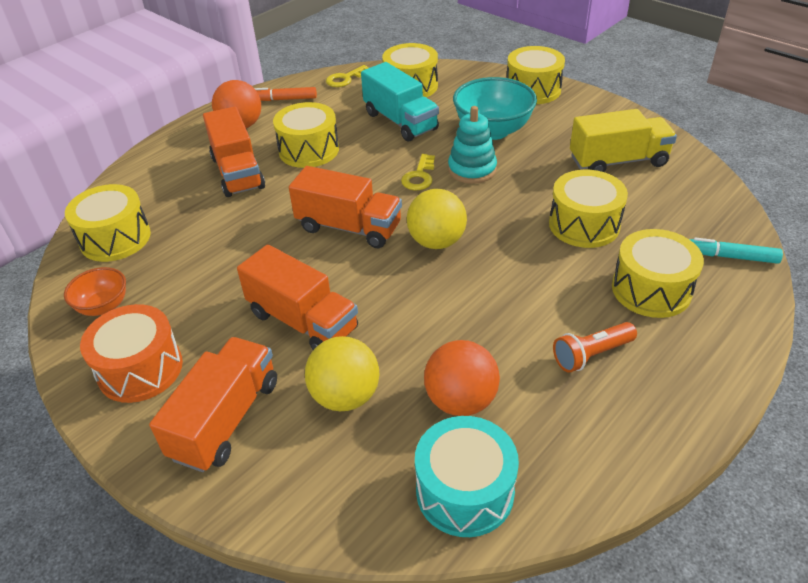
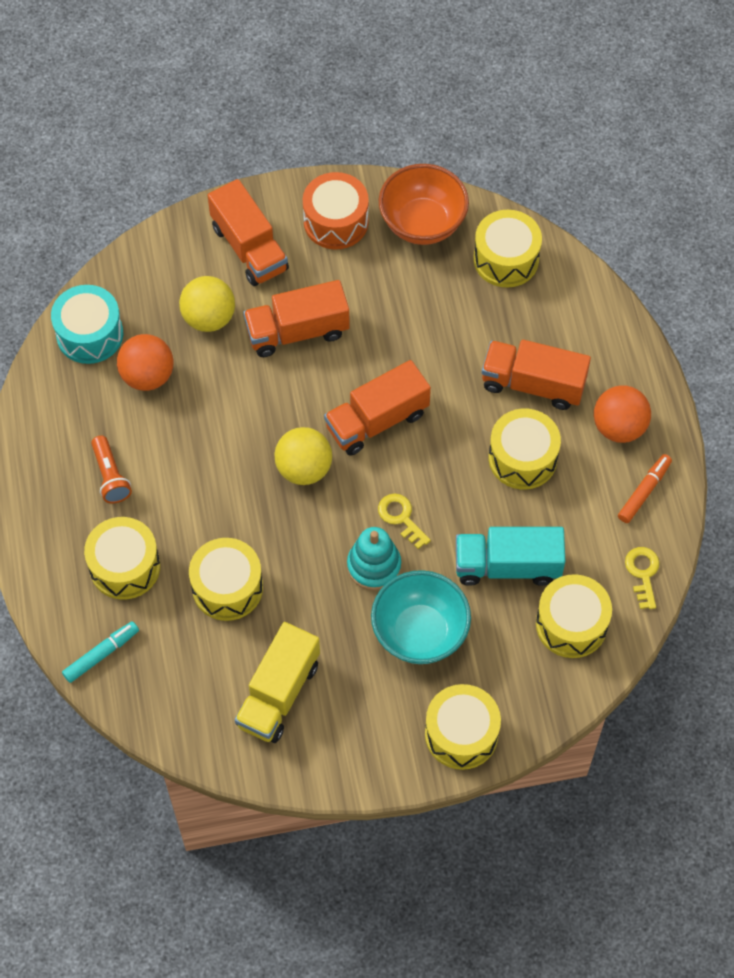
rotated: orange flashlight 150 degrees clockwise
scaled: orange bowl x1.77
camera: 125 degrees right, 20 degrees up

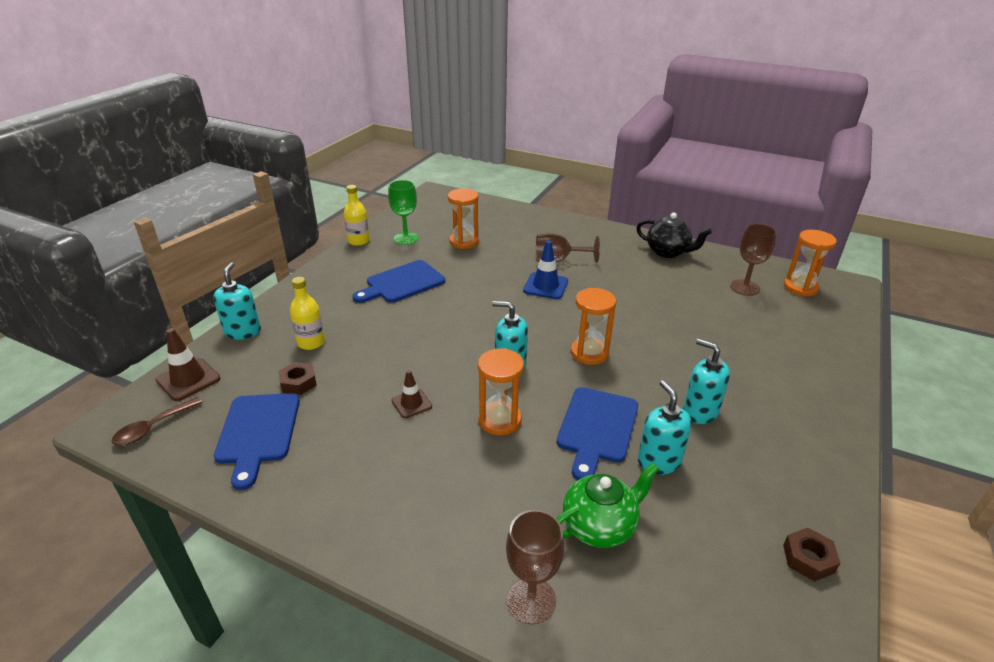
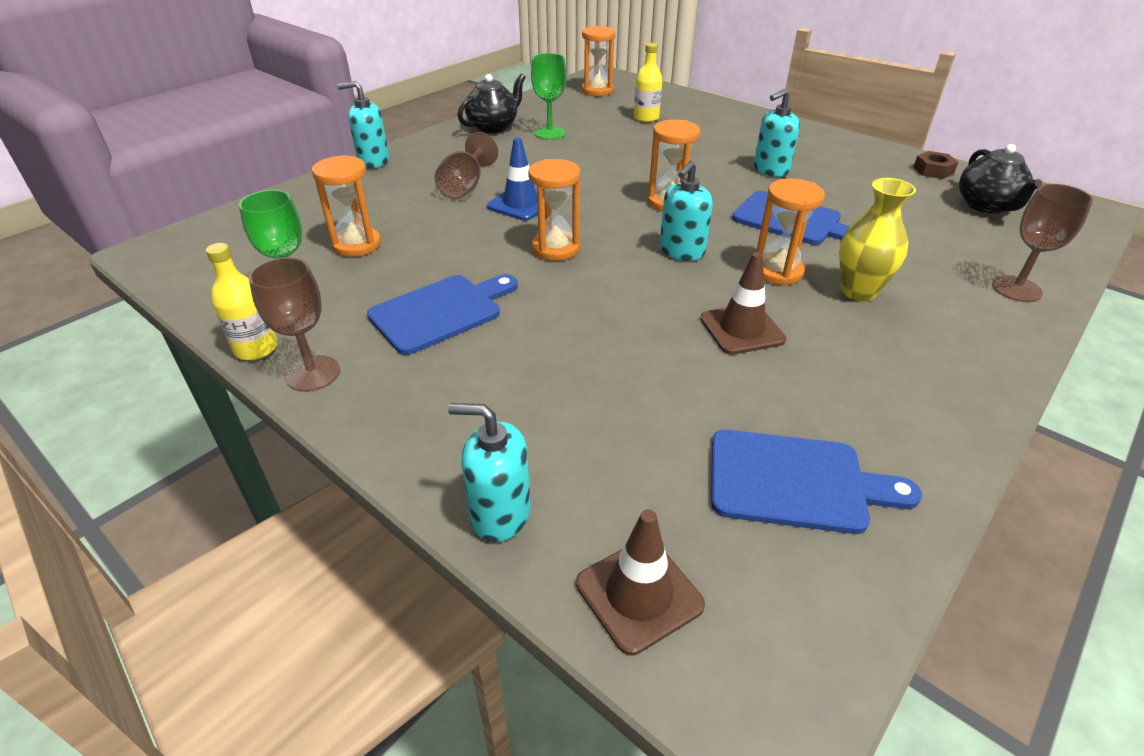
gone: brown nut (no. 1 from left); brown spoon; green teapot
new: green goblet (no. 2 from left); black teapot (no. 2 from left); orange hourglass (no. 2 from left); yellow vase
shifted: brown goblet (no. 3 from left in the first image) to brown goblet (no. 1 from left); yellow bottle (no. 1 from left in the first image) to yellow bottle (no. 2 from left); turquoise soap dispenser (no. 3 from left in the first image) to turquoise soap dispenser (no. 1 from left)
rotated: blue cutting board (no. 2 from left in the first image) 105 degrees counterclockwise
scaled: brown traffic cone (no. 2 from left) x1.53
camera: 75 degrees left, 5 degrees up

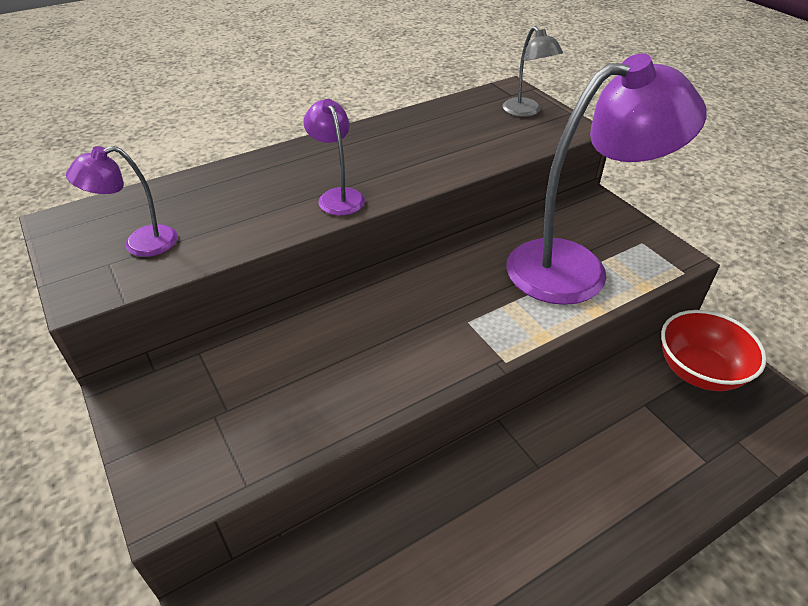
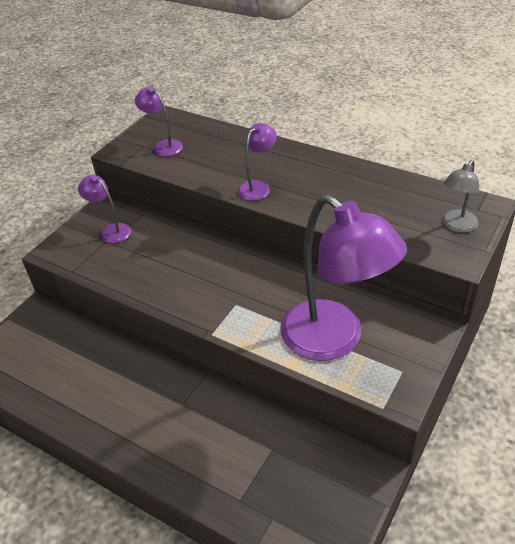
gone: red bowl
new: purple lamp (no. 1 from left)
camera: 65 degrees right, 0 degrees up

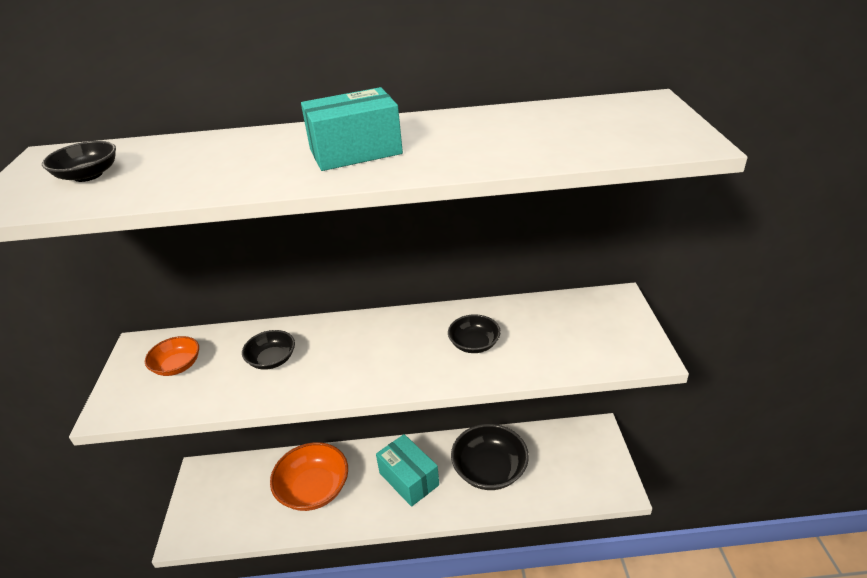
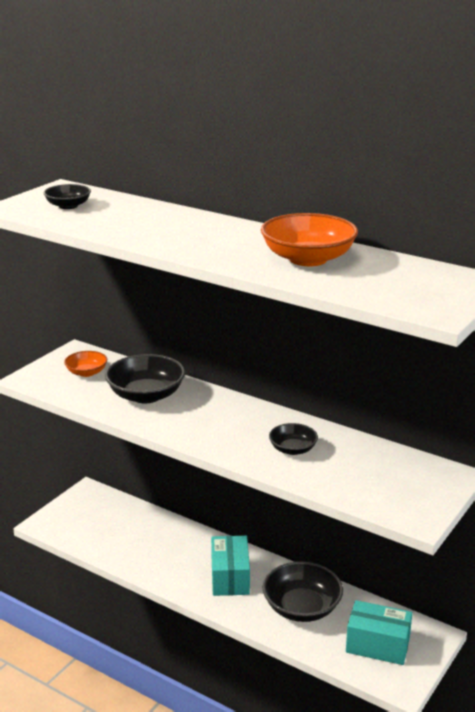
shifted: turquoise box (no. 1 from left in the first image) to turquoise box (no. 2 from left); orange bowl (no. 2 from left)
scaled: black bowl (no. 2 from left) x1.78
camera: 35 degrees right, 10 degrees down

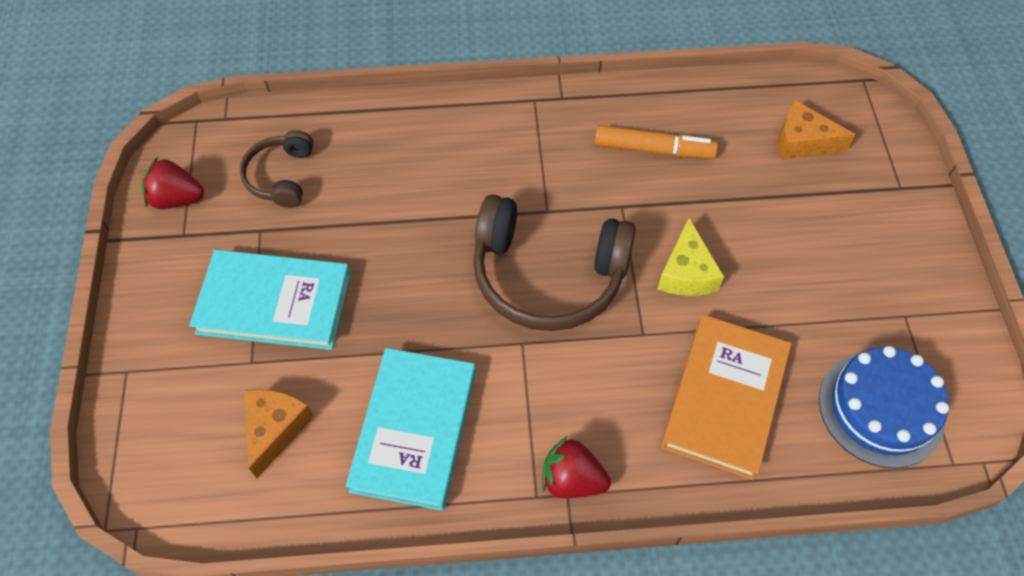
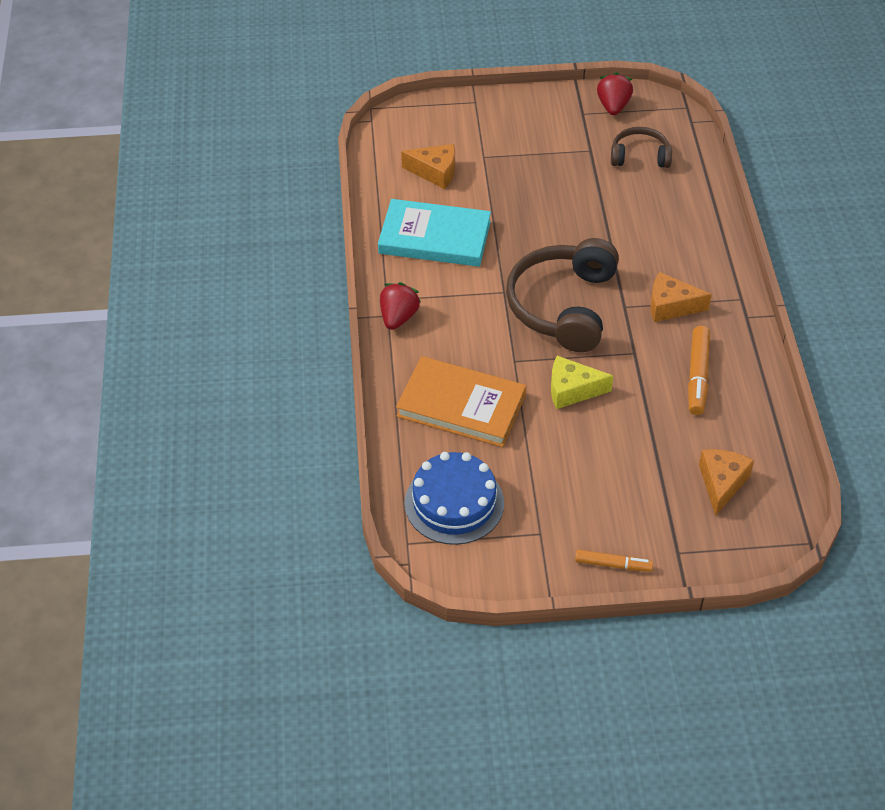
gone: turquoise book (no. 1 from left)
new: orange cheese (no. 2 from left); orange marker (no. 1 from left)
camera: 90 degrees right, 10 degrees down

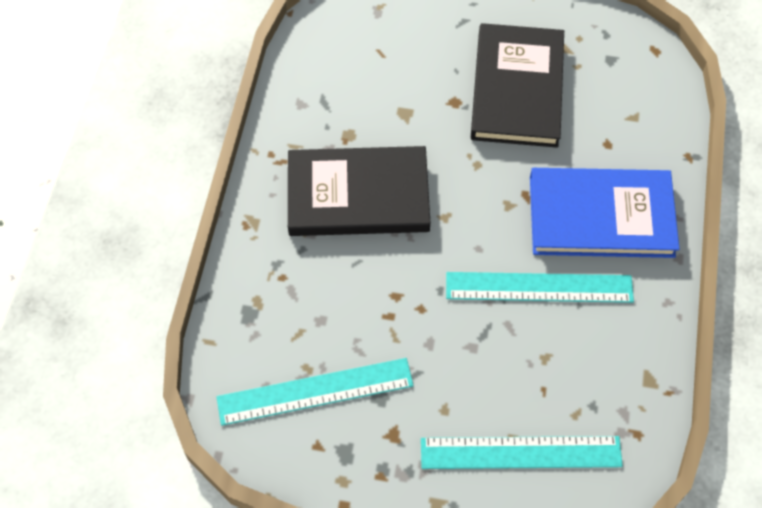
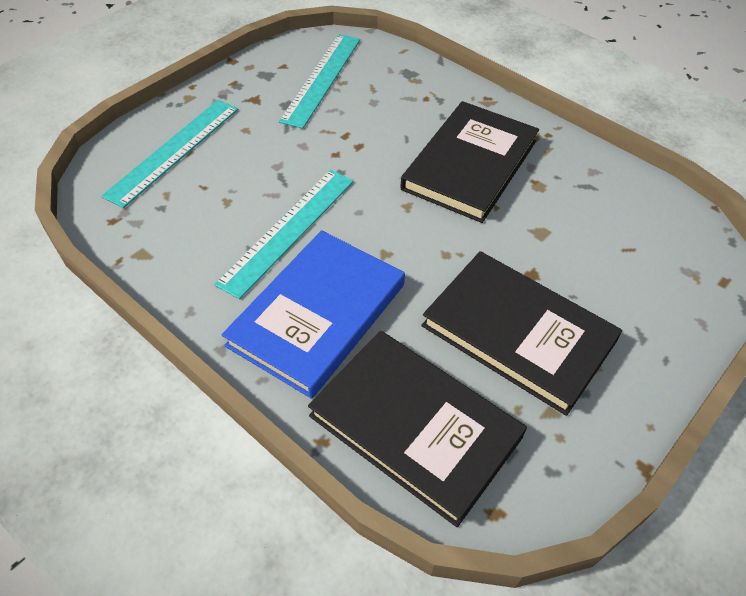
new: black book (no. 1 from left)
camera: 120 degrees right, 10 degrees down

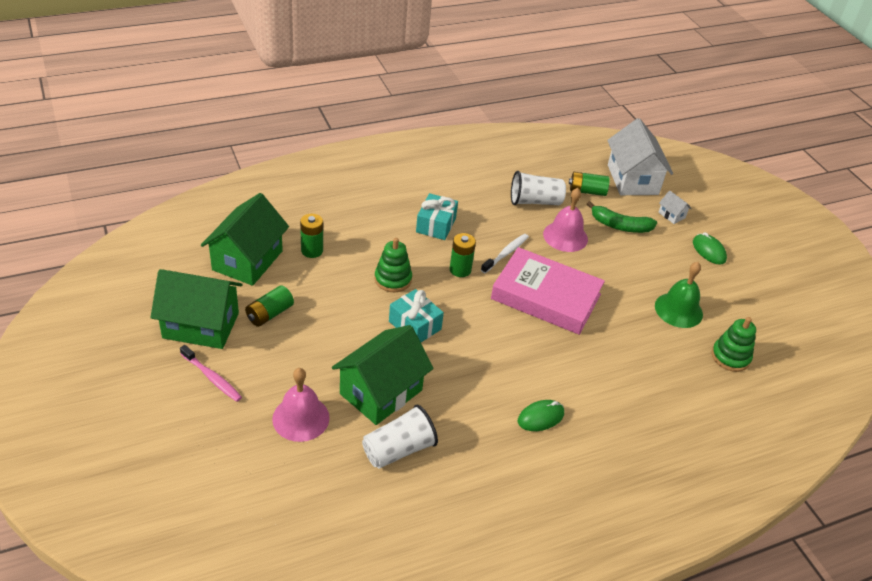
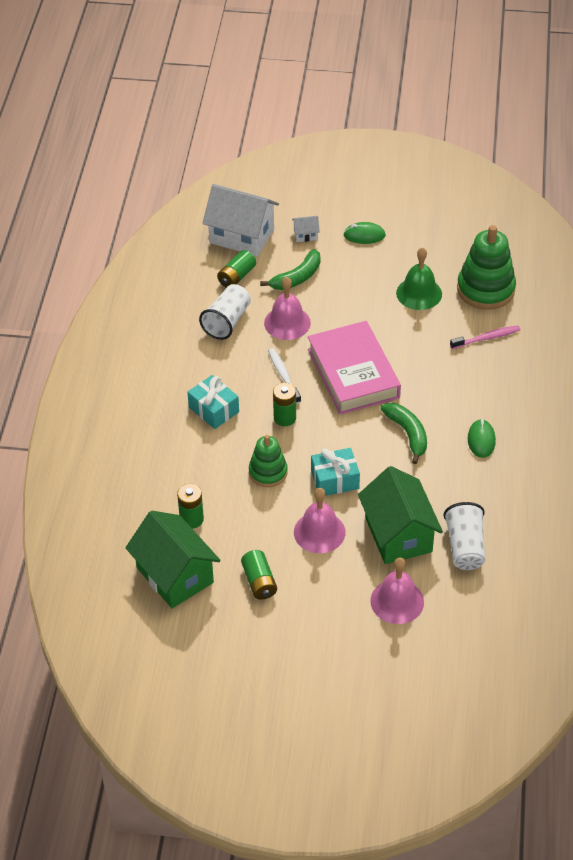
gone: green house (no. 1 from left)
new: green banana (no. 2 from left); pink bell (no. 2 from left)
shifted: pink toothbrush
rotated: pink book 75 degrees counterclockwise
scaled: green stacking toy (no. 2 from left) x1.64
camera: 55 degrees left, 5 degrees up

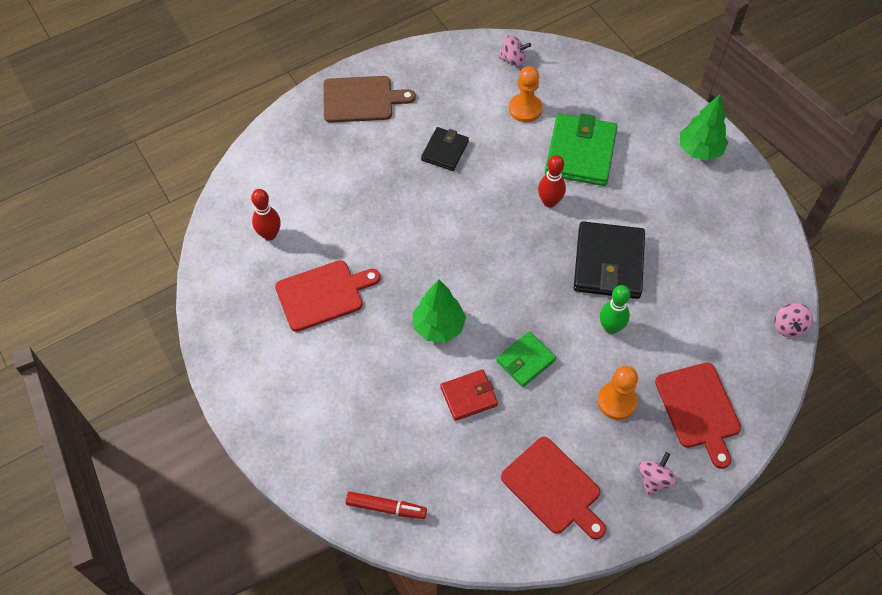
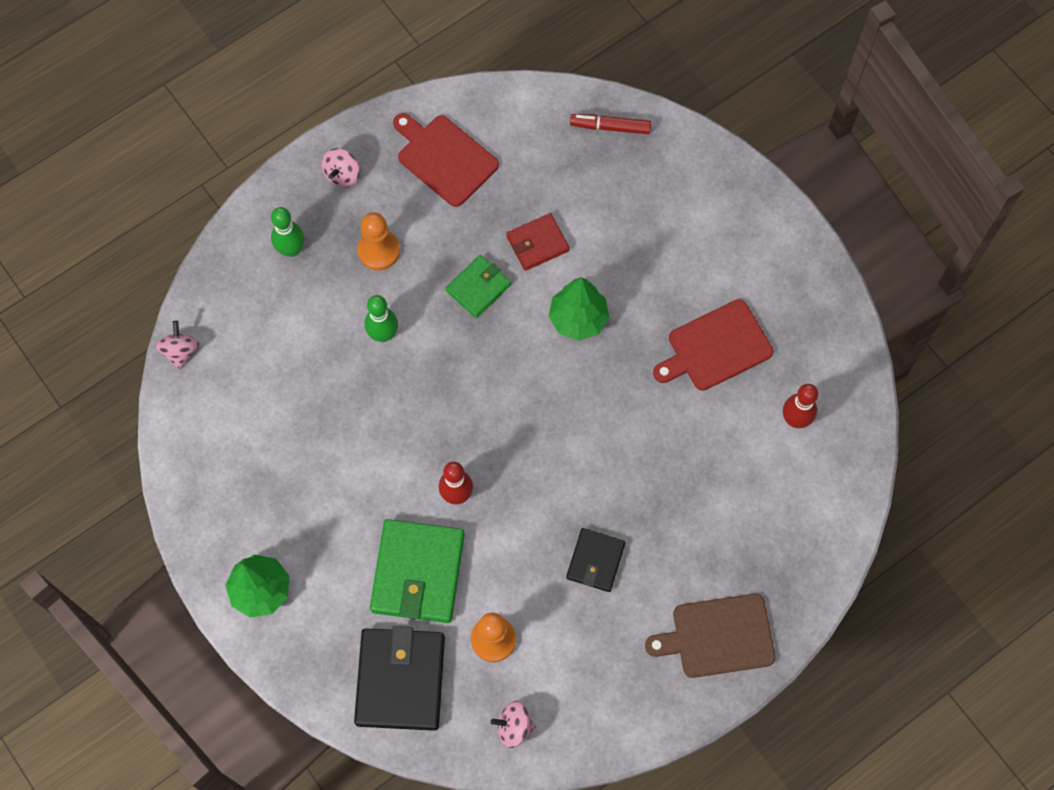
shifted: black wallet (no. 2 from left in the first image) to black wallet (no. 1 from left)
swapped: red cutting board (no. 3 from left) to green bowling pin (no. 1 from left)
camera: 175 degrees right, 10 degrees up

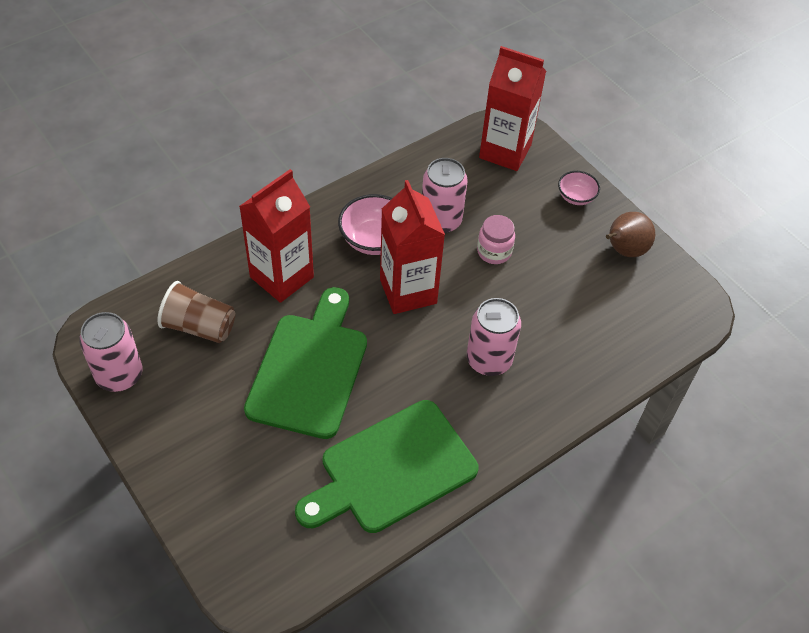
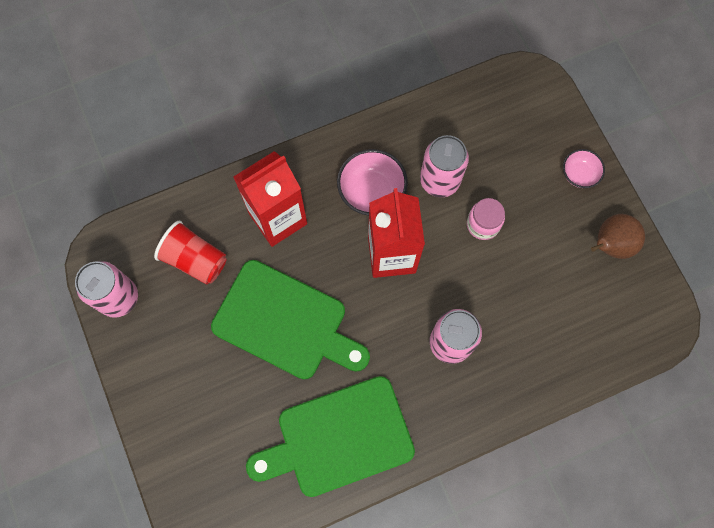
gone: red carton (no. 3 from left)
repainted: brown cup to red cup
rotated: green cutting board (no. 1 from left) 90 degrees clockwise
camera: 15 degrees right, 20 degrees up

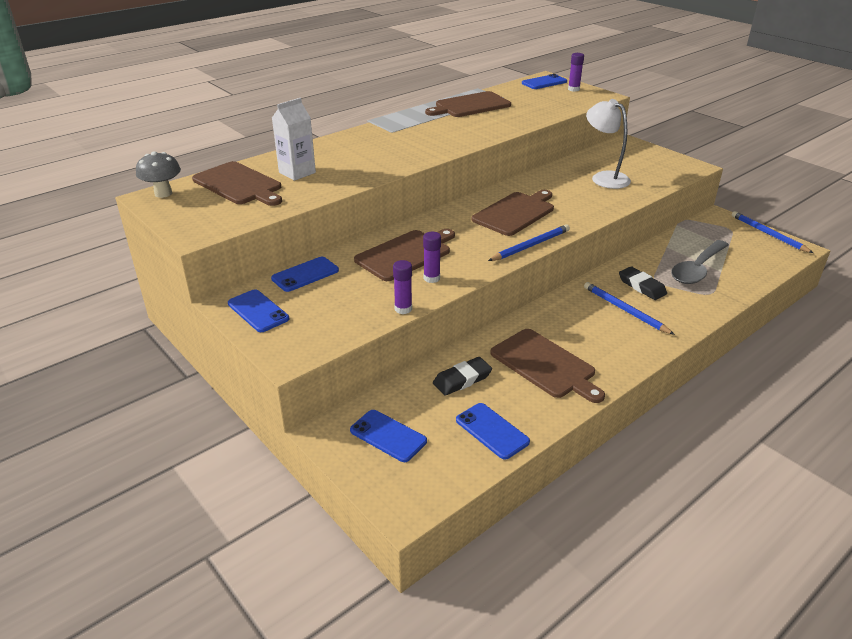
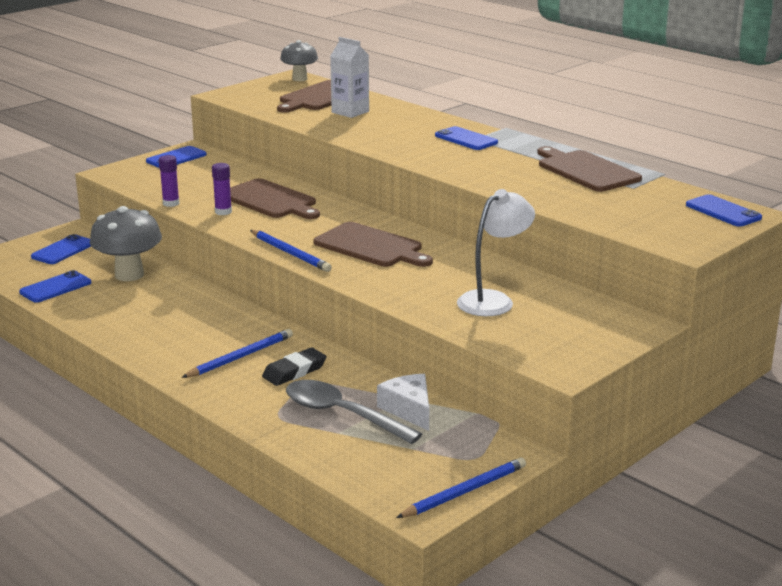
gone: purple glue stick (no. 3 from left); brown cutting board (no. 5 from left)
new: white cheese
shifted: blue phone (no. 2 from left in the first image) to blue phone (no. 4 from left)
swapped: black eraser (no. 1 from left) to grey mushroom (no. 1 from left)
camera: 85 degrees right, 10 degrees down

